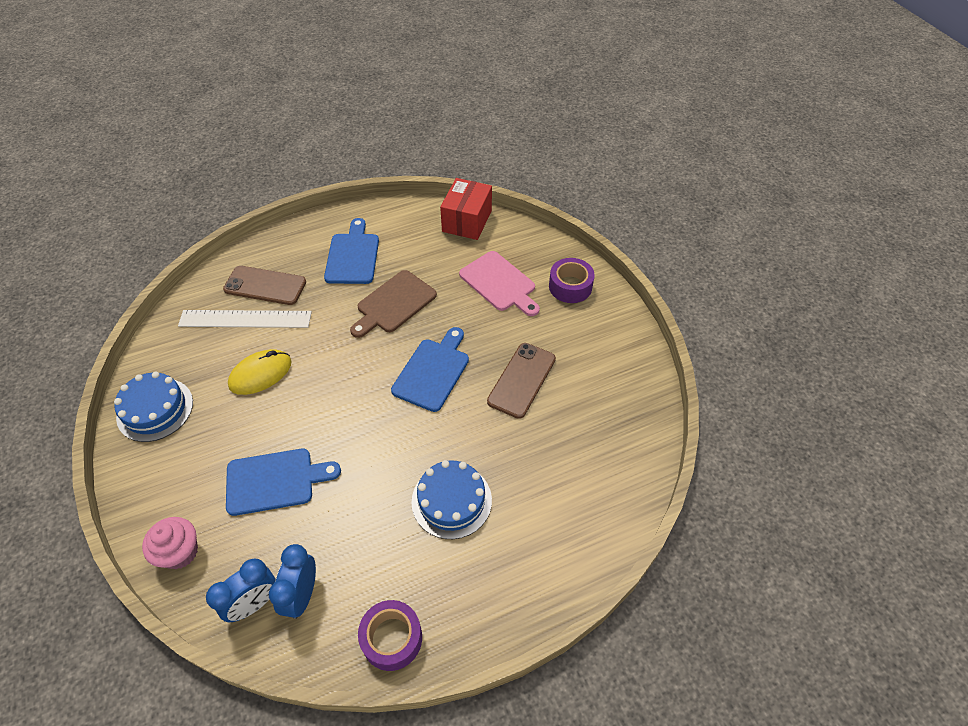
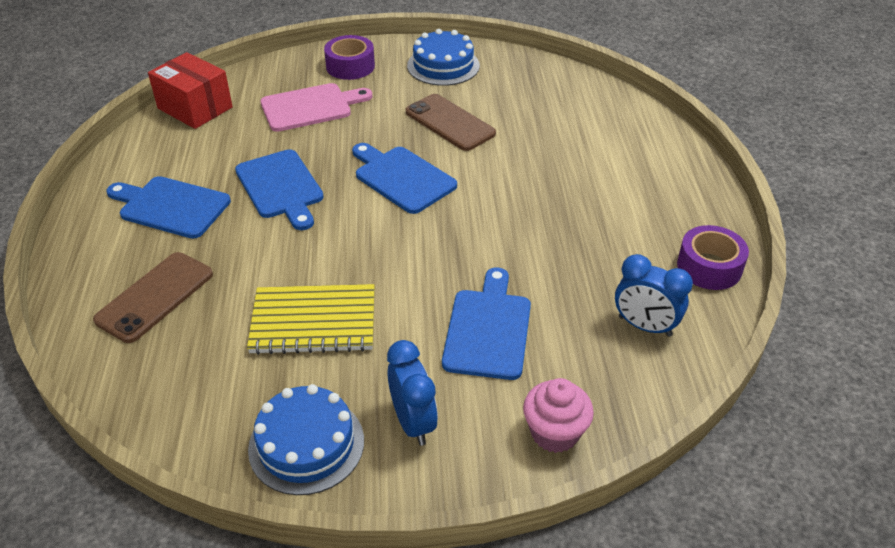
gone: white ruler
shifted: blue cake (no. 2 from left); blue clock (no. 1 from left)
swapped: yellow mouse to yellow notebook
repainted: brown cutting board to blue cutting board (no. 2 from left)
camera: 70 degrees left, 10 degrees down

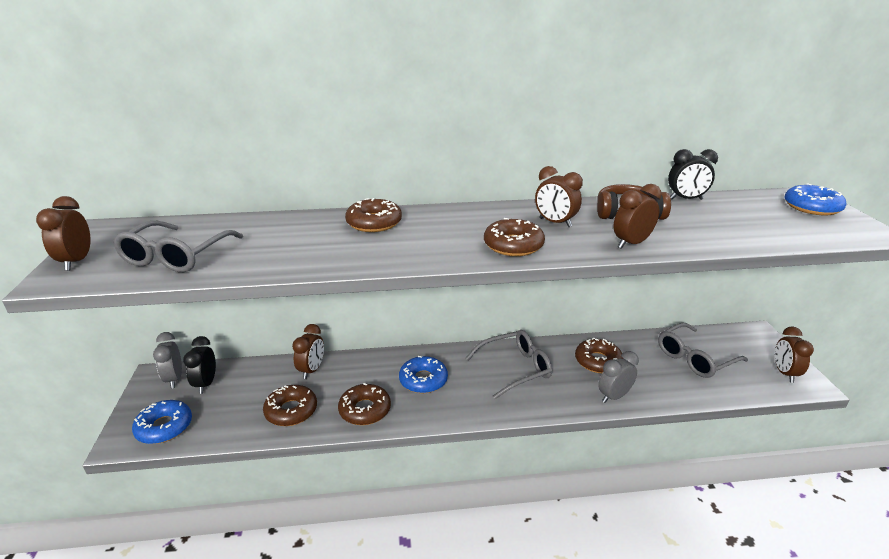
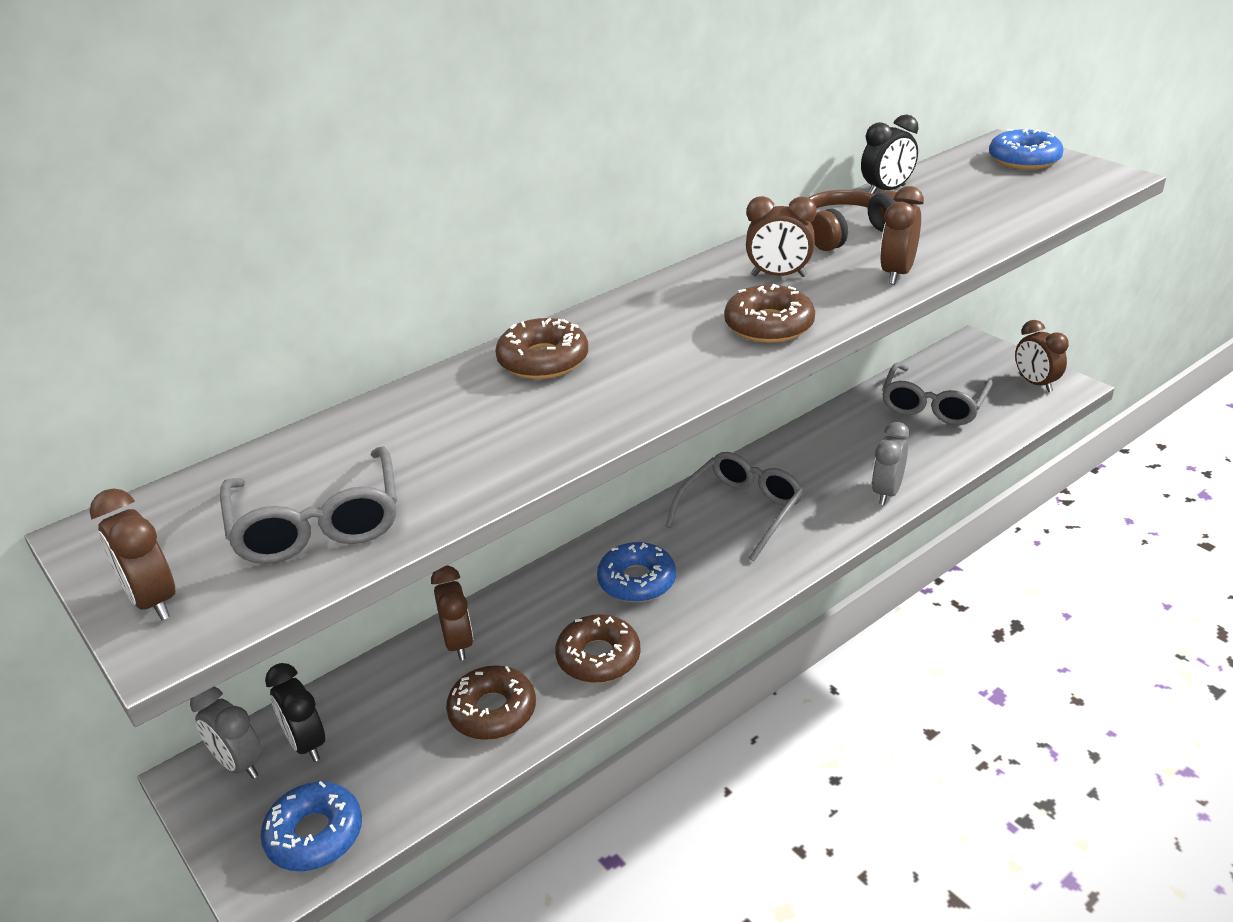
gone: brown donut (no. 5 from left)
camera: 30 degrees left, 5 degrees up

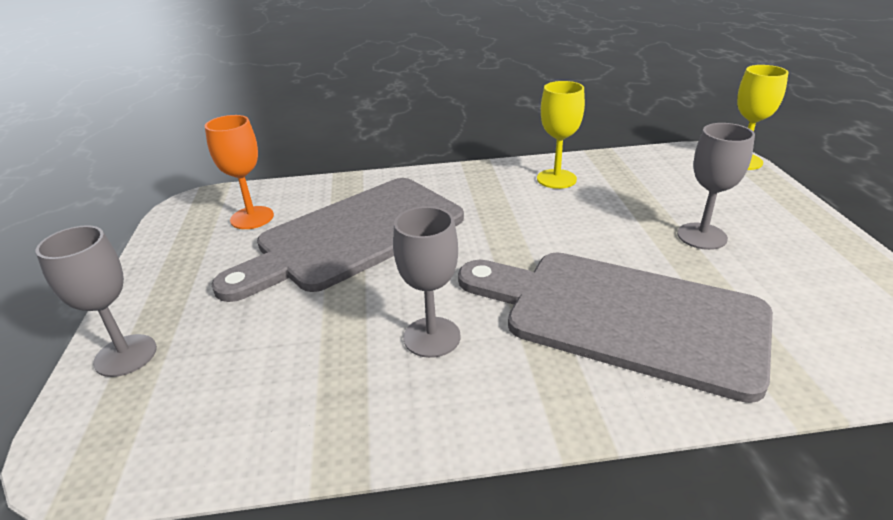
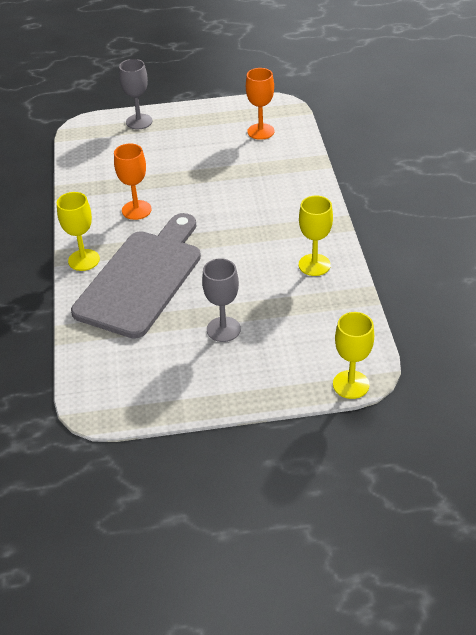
gone: grey cutting board (no. 1 from left)
new: yellow goblet (no. 1 from left)
repainted: grey goblet (no. 2 from left) to orange goblet (no. 1 from left)
camera: 90 degrees right, 10 degrees up

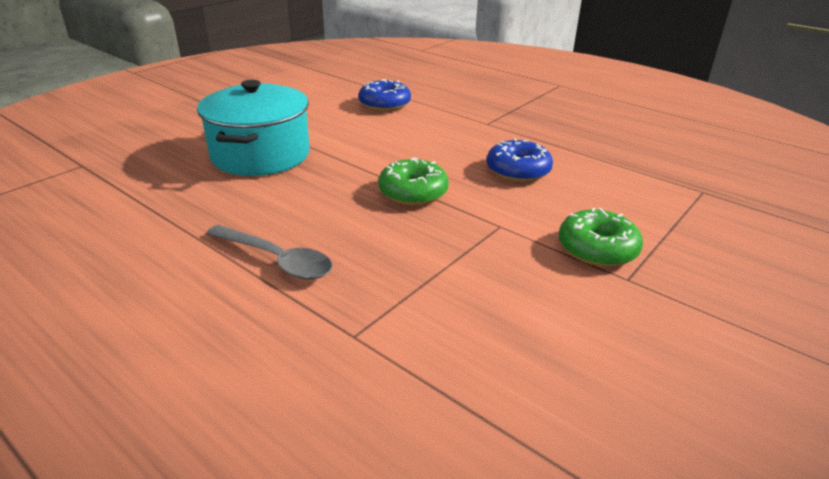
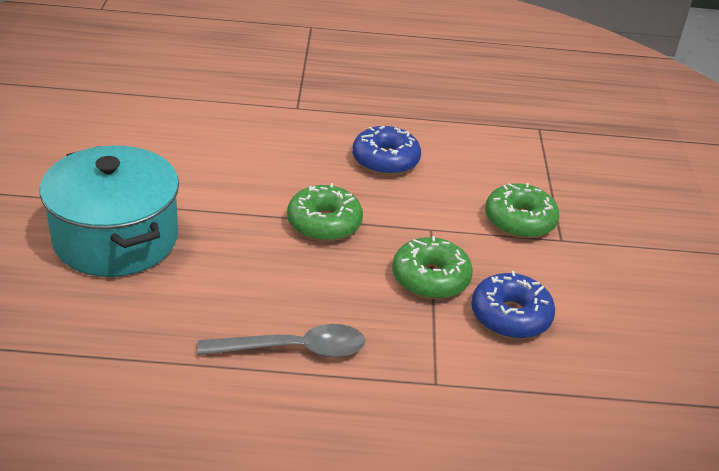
new: green donut (no. 2 from left)
shifted: blue donut (no. 1 from left in the first image) to blue donut (no. 2 from left)
camera: 40 degrees left, 5 degrees up

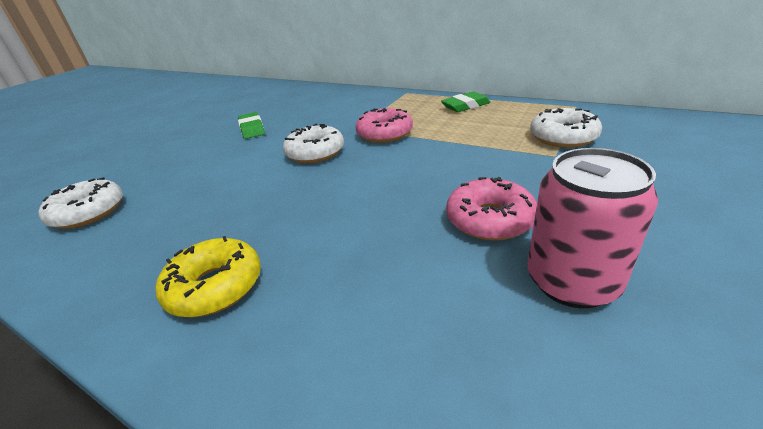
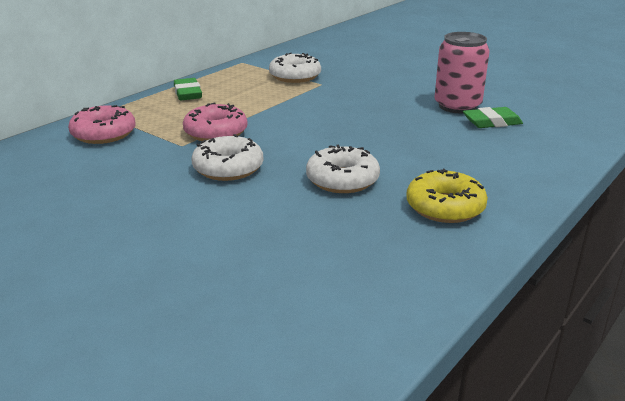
shifted: green eraser (no. 1 from left in the first image) to green eraser (no. 2 from left); white donut (no. 1 from left in the first image) to white donut (no. 3 from left); pink donut (no. 2 from left in the first image) to pink donut (no. 1 from left)
camera: 85 degrees left, 5 degrees down

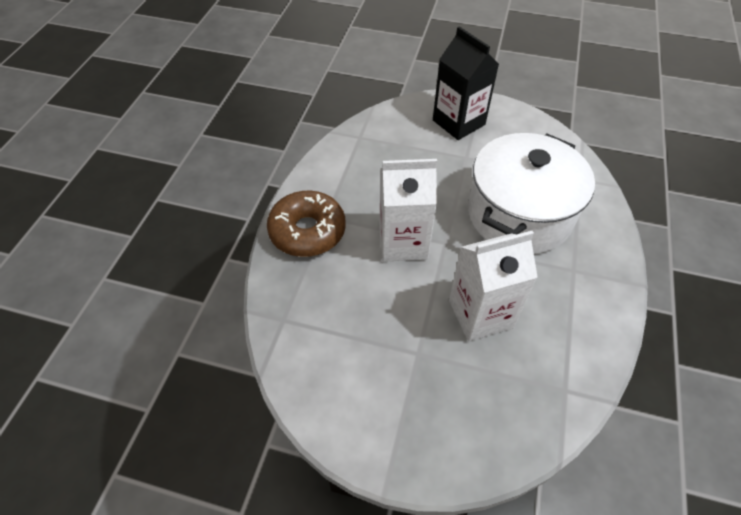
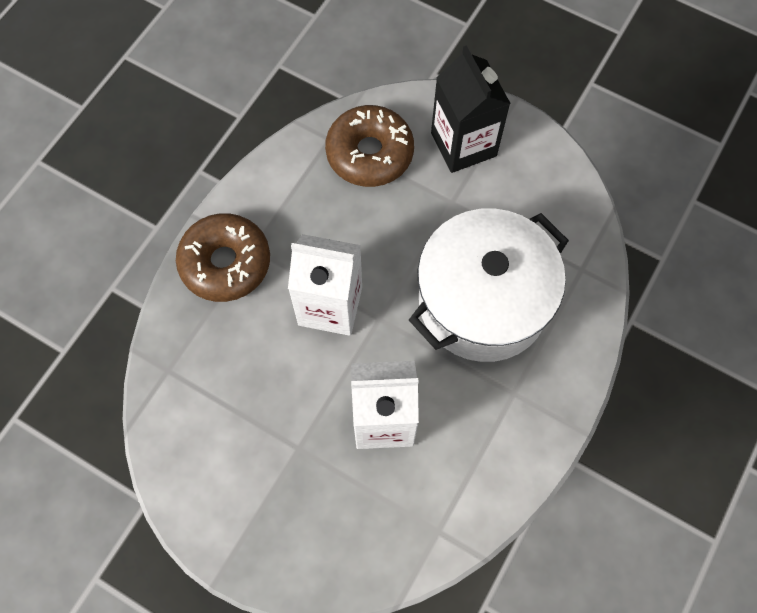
new: brown donut (no. 2 from left)
camera: 15 degrees right, 15 degrees up

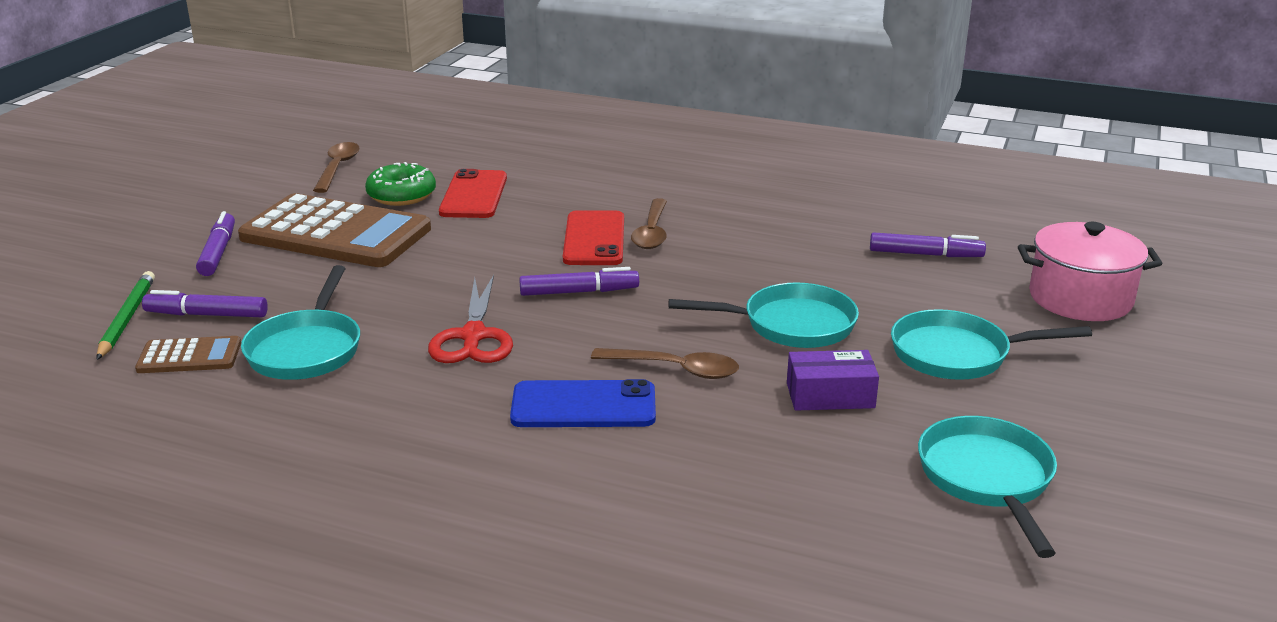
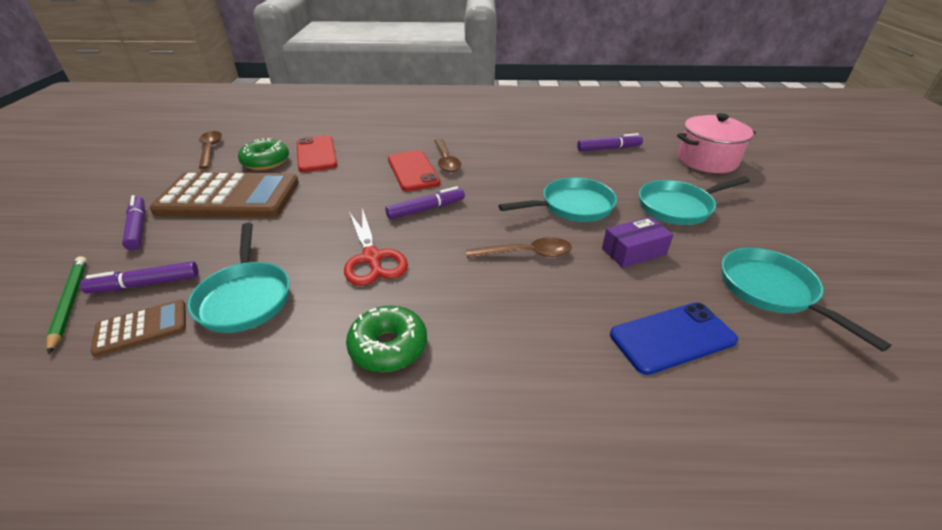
new: green donut (no. 2 from left)
shifted: blue phone
camera: 20 degrees left, 10 degrees up

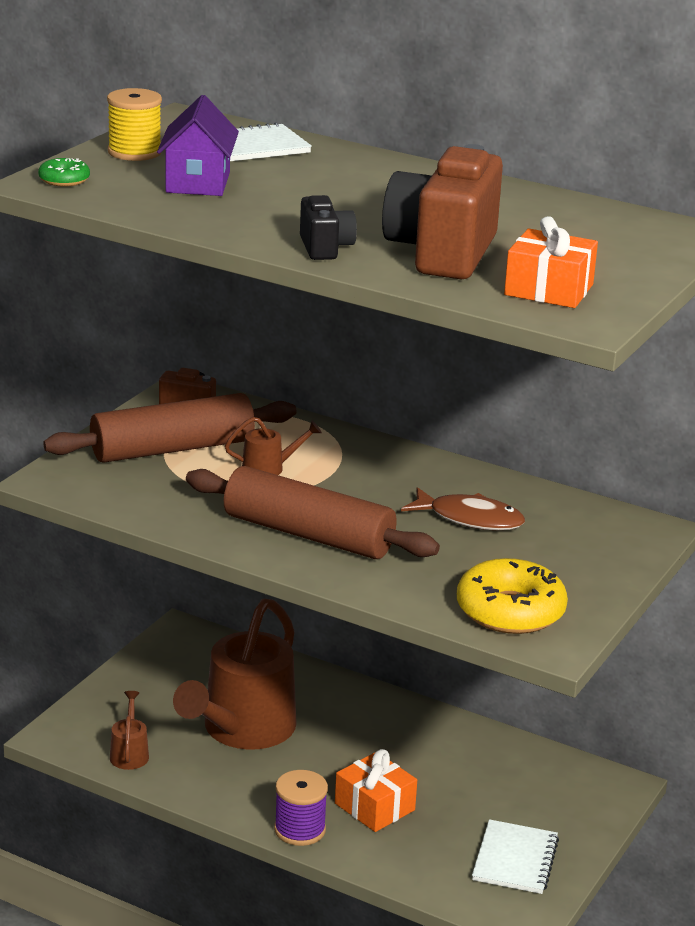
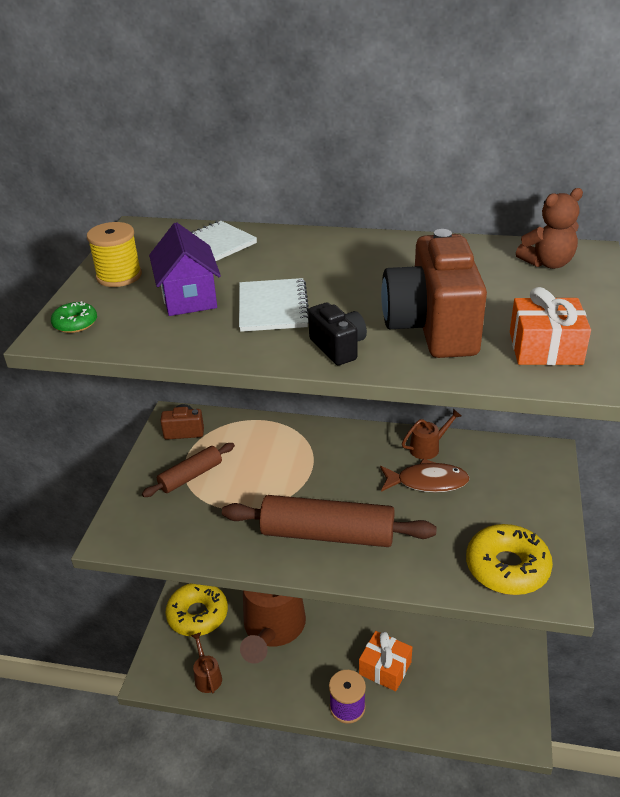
new: brown teddy bear; yellow donut (no. 1 from left)
shifted: brown watering can (no. 3 from left); white notebook (no. 2 from left)
scaled: brown rolling pin (no. 1 from left) x0.56
camera: 15 degrees left, 10 degrees up

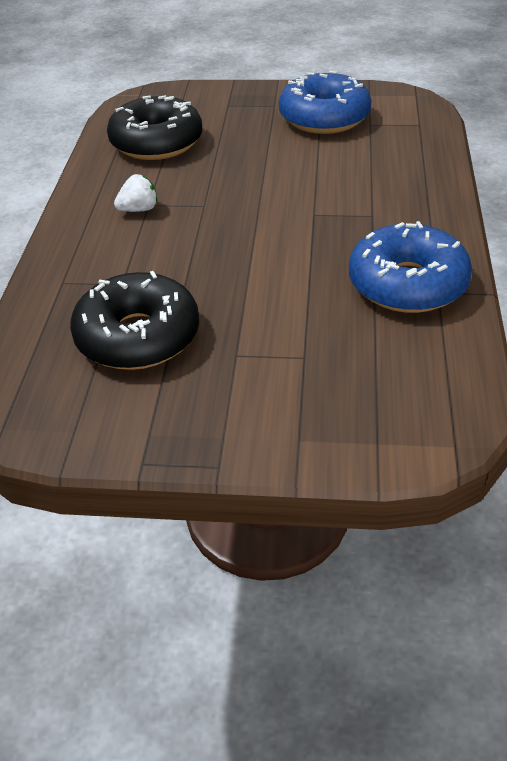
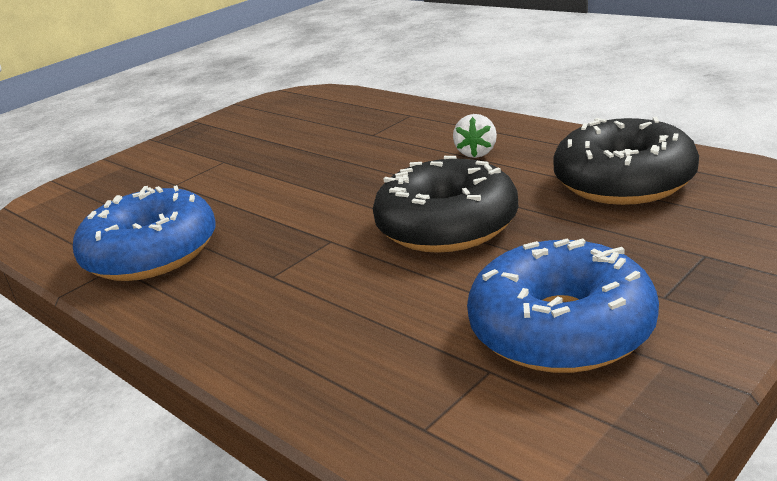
shifted: black donut (no. 1 from left)
camera: 130 degrees right, 15 degrees down

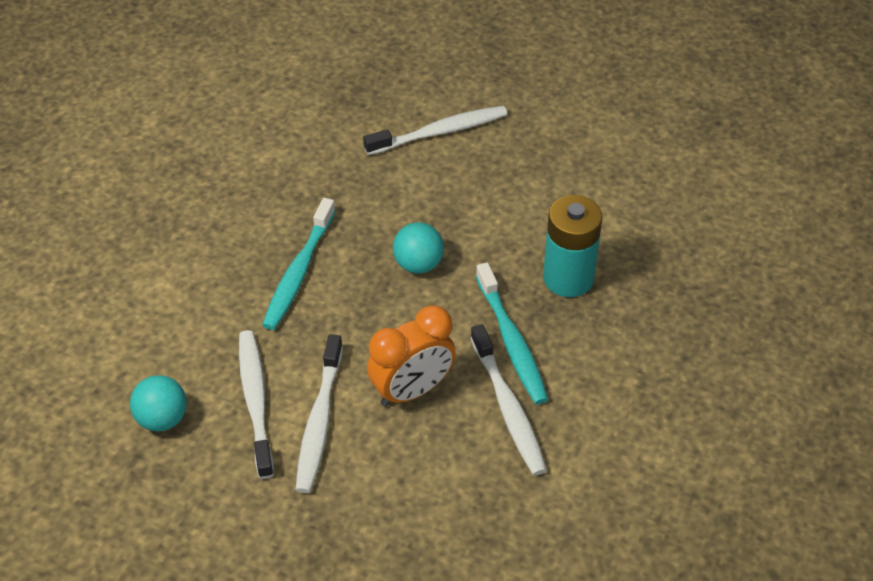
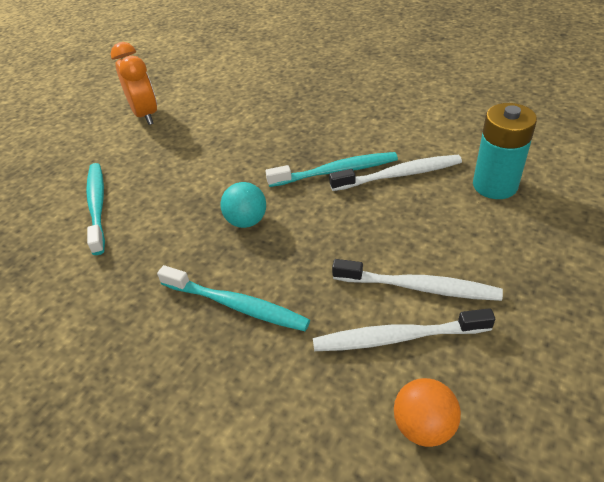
shifted: turquoise battery; orange clock
repainted: white toothbrush (no. 3 from left) to turquoise toothbrush (no. 1 from left); turquoise ball (no. 1 from left) to orange ball
camera: 80 degrees left, 5 degrees down

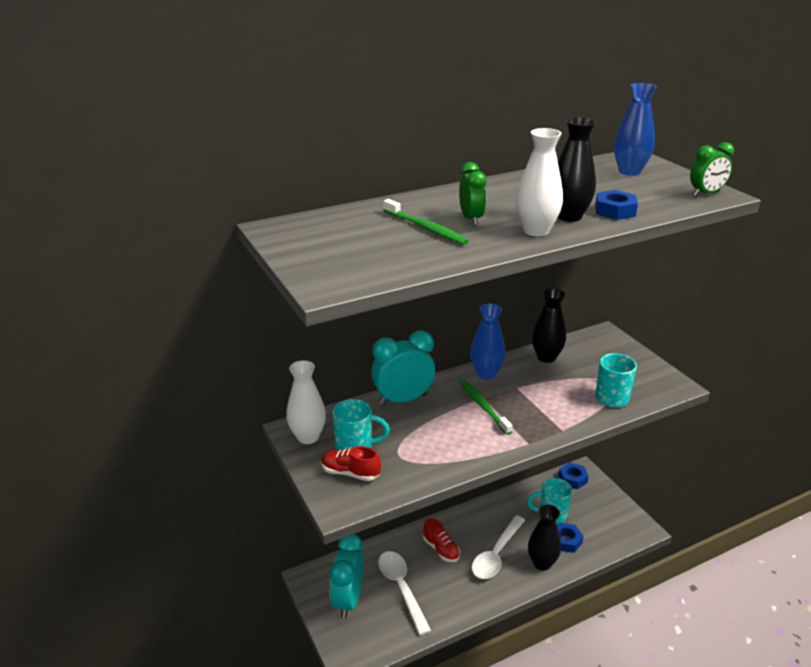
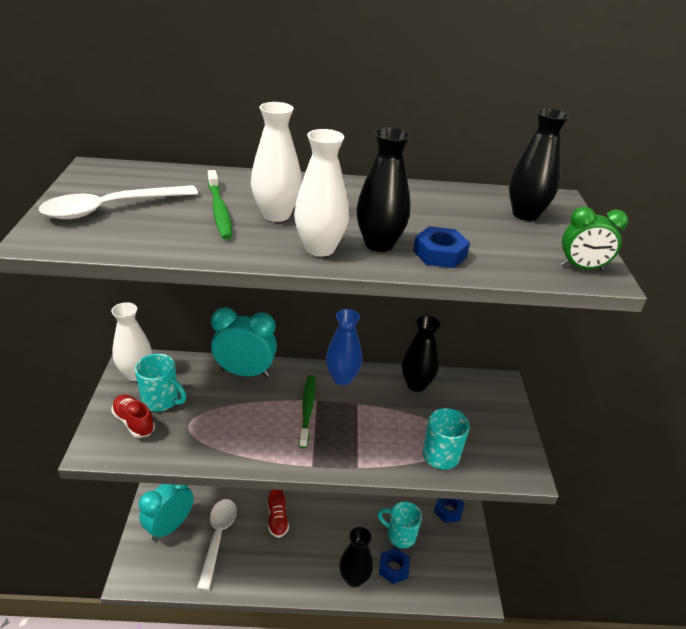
shifted: white spoon (no. 2 from left in the first image) to white spoon (no. 1 from left)
swapped: green clock (no. 1 from left) to white vase (no. 2 from left)
repainted: blue vase (no. 2 from left) to black vase (no. 4 from left)
camera: 25 degrees right, 5 degrees up

